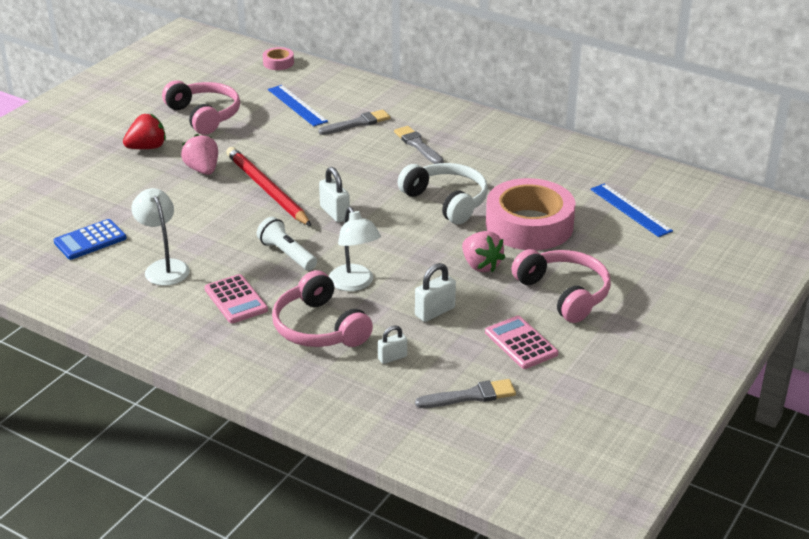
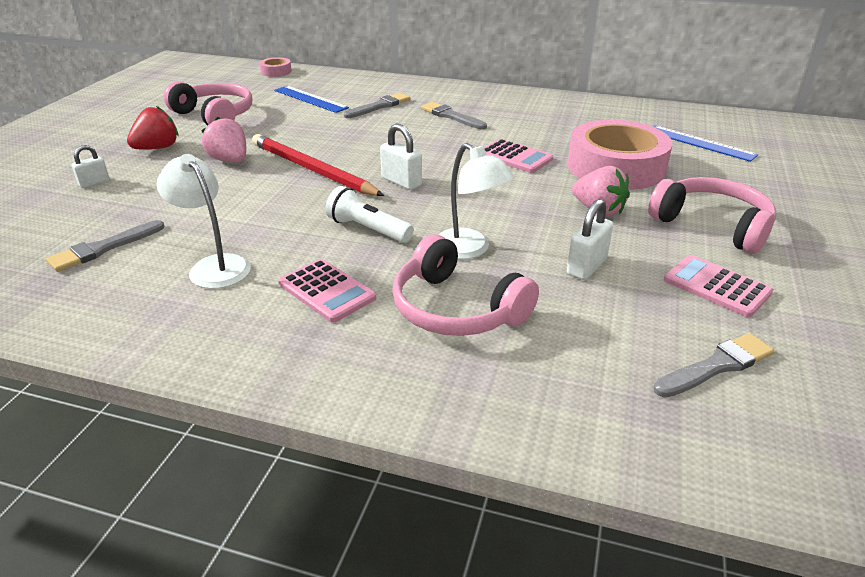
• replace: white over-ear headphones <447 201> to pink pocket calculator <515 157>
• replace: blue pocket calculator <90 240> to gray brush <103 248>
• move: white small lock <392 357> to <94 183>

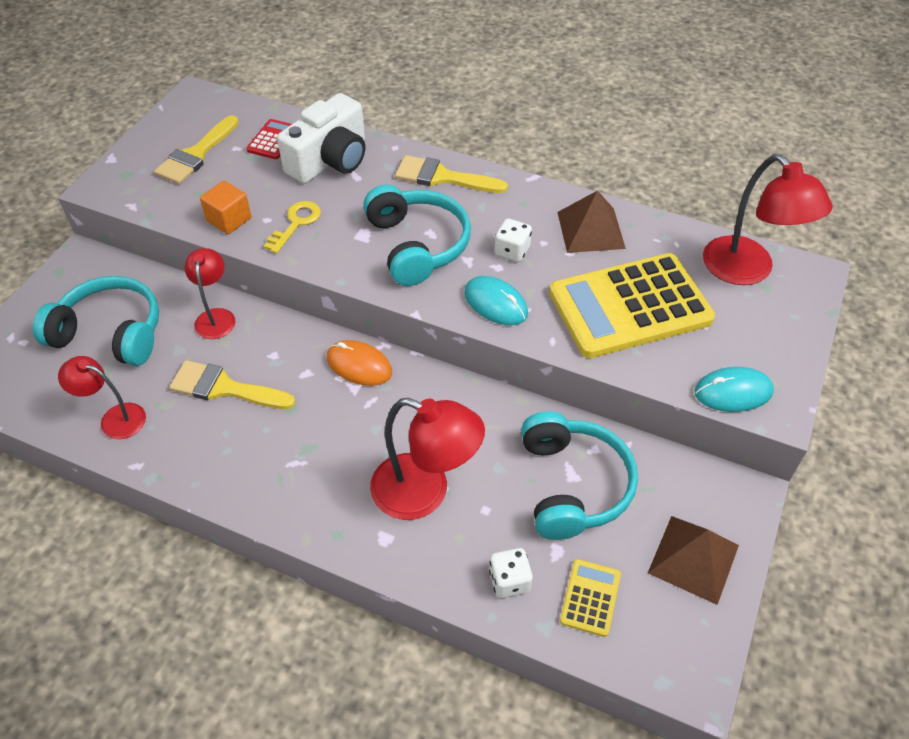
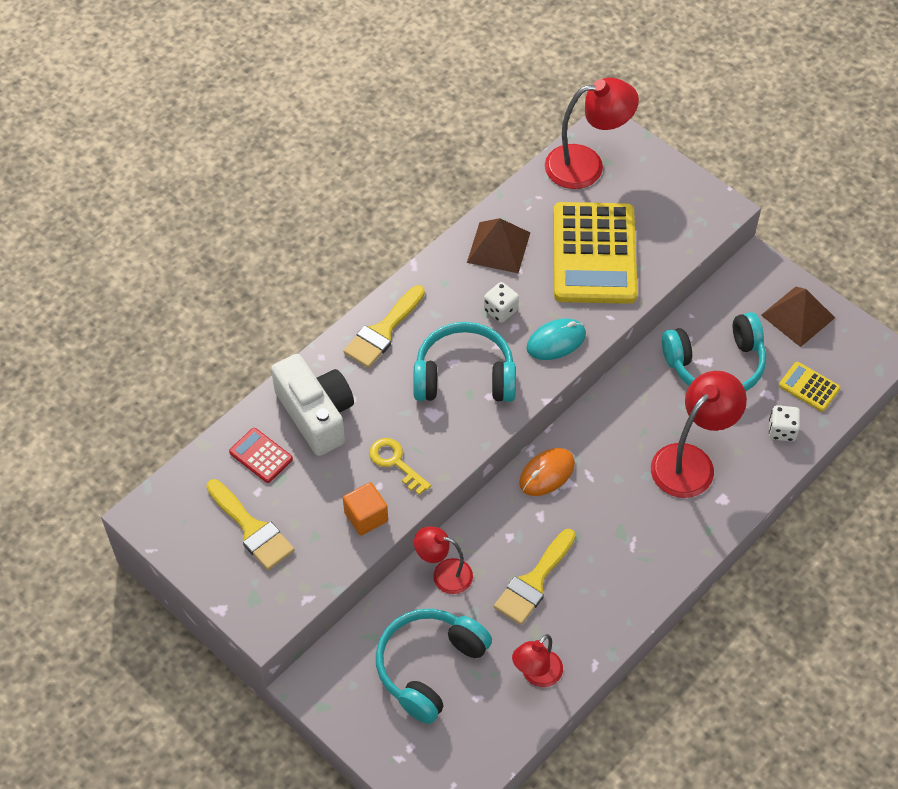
• delete: aqua computer mouse <733 392>
• rotate: aqua over-ear headphones <572 485> = <715 364> 150 degrees clockwise

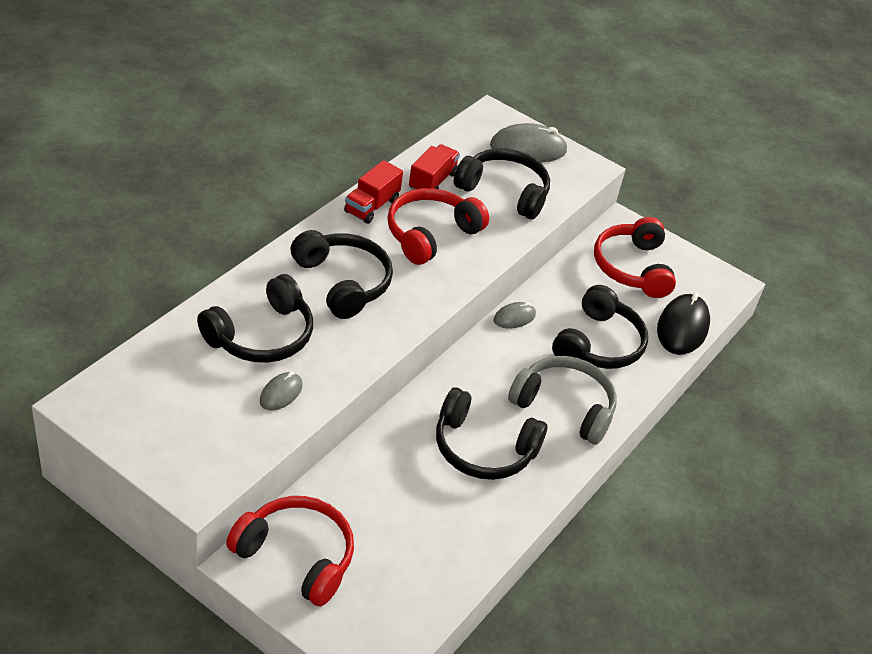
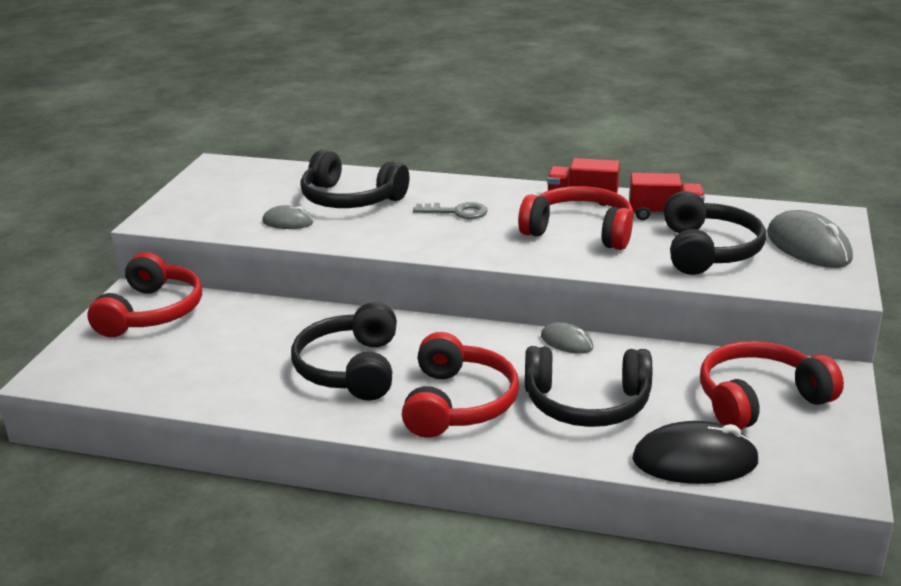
• replace: black over-ear headphones <343 282> to gray key <457 212>
• recolor: gray over-ear headphones <564 406> to scarlet over-ear headphones <458 403>

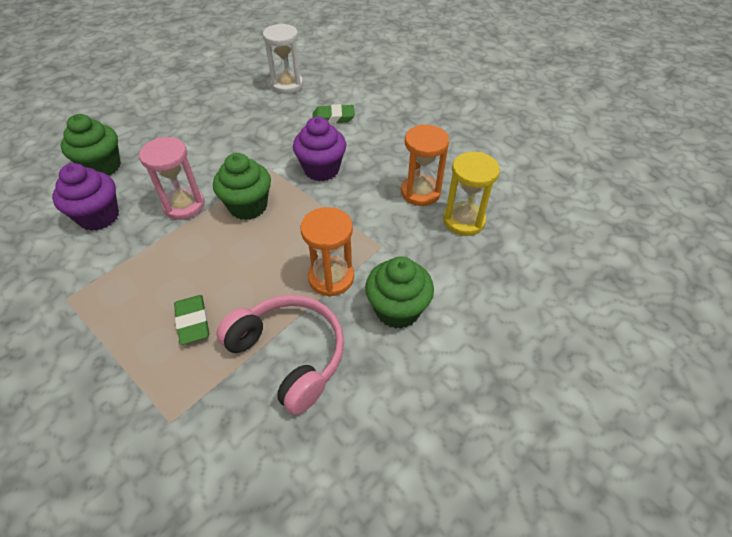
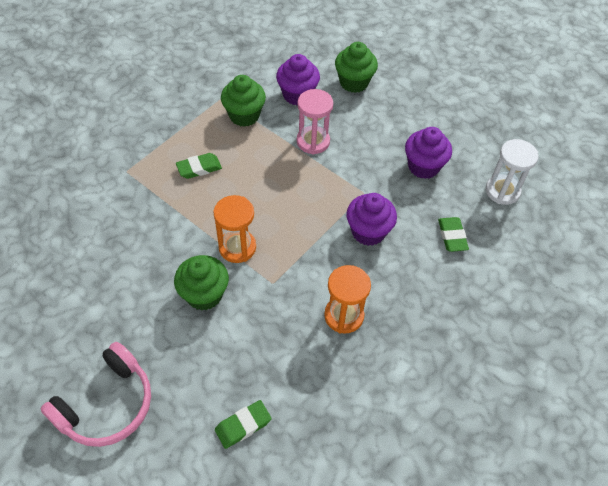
• delete: yellow sand timer <464 220>
• move: emerald fairy cake <248 206> to <244 115>
• move: pink over-ear headphones <289 355> to <107 404>
• insert: royal purple fairy cake <423 166>
• insert: emerald gum eraser <243 425>

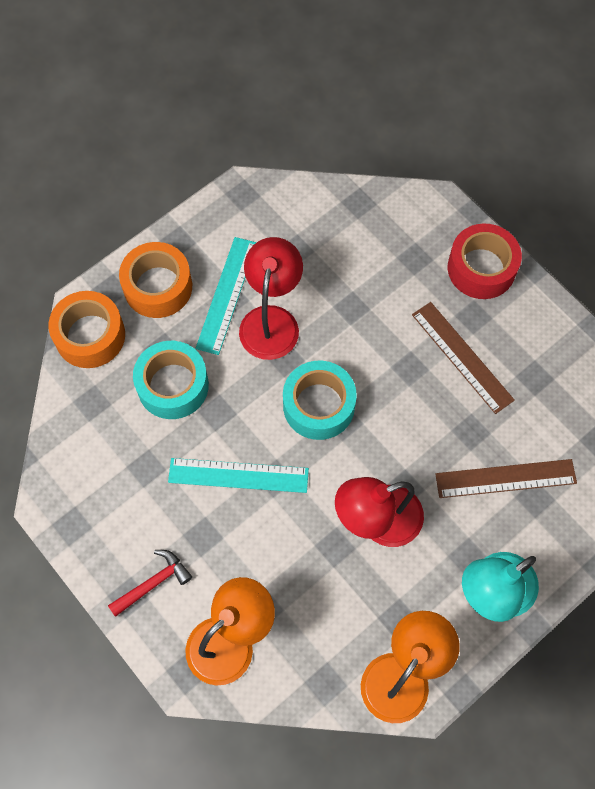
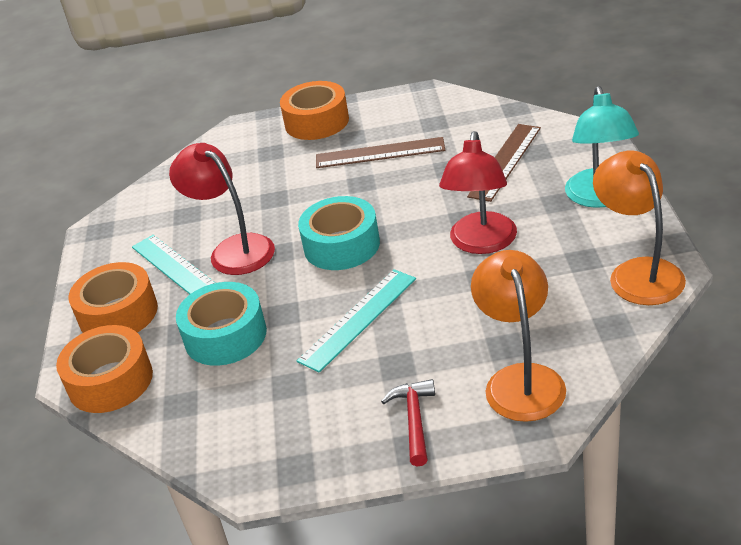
• recolor: scarlet tape <481 268> to orange tape <317 122>

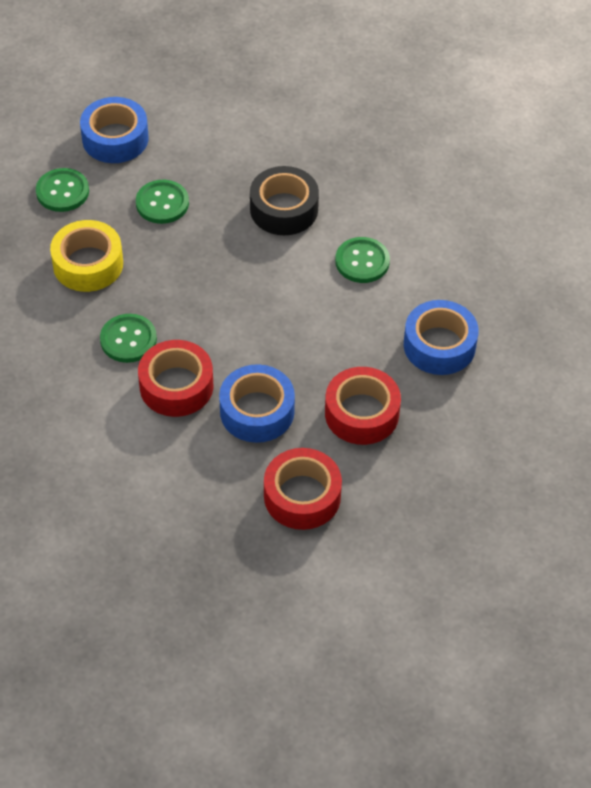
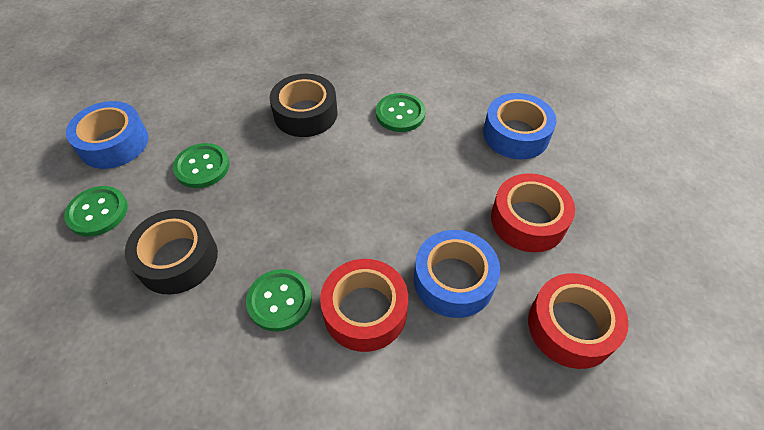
• recolor: yellow tape <88 264> to black tape <177 259>

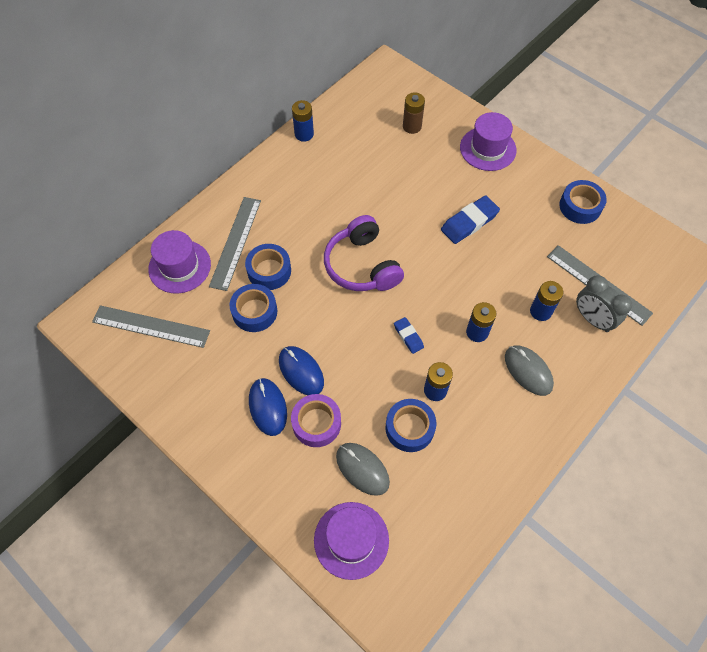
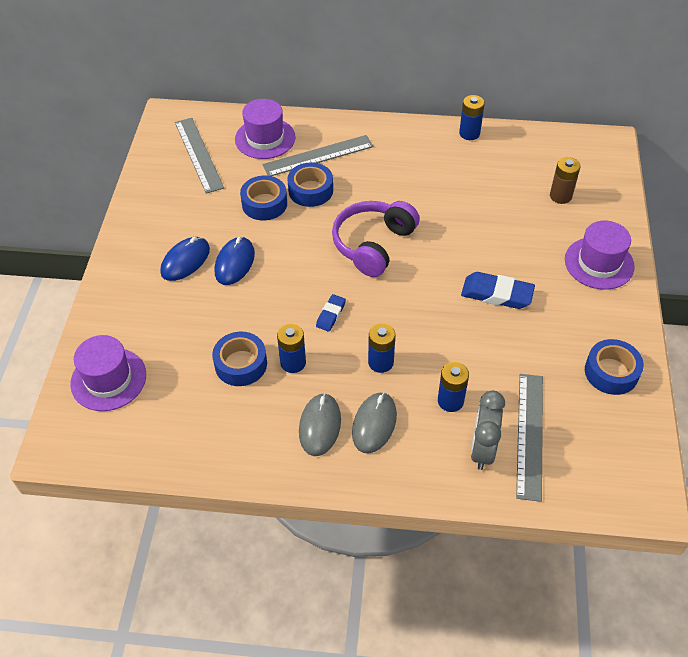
• delete: royal purple tape <316 423>
• move: gray computer mouse <362 469> to <320 426>

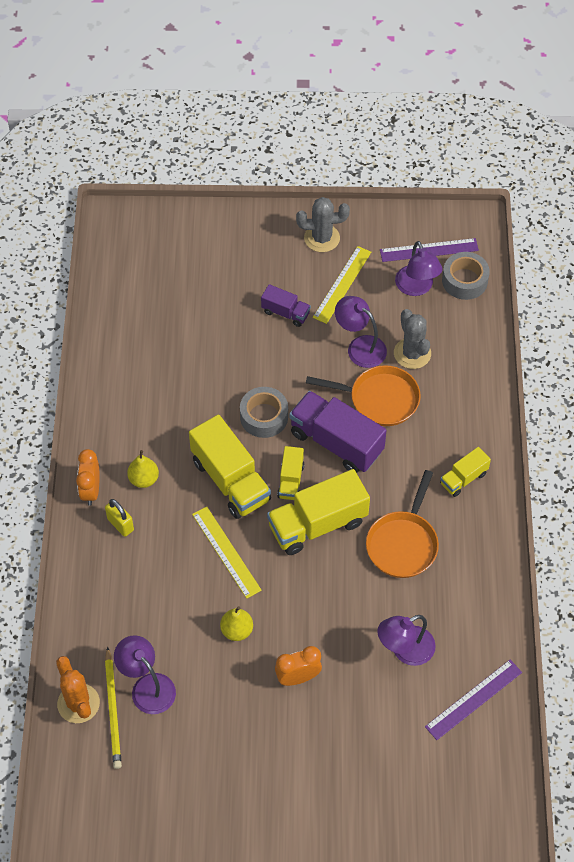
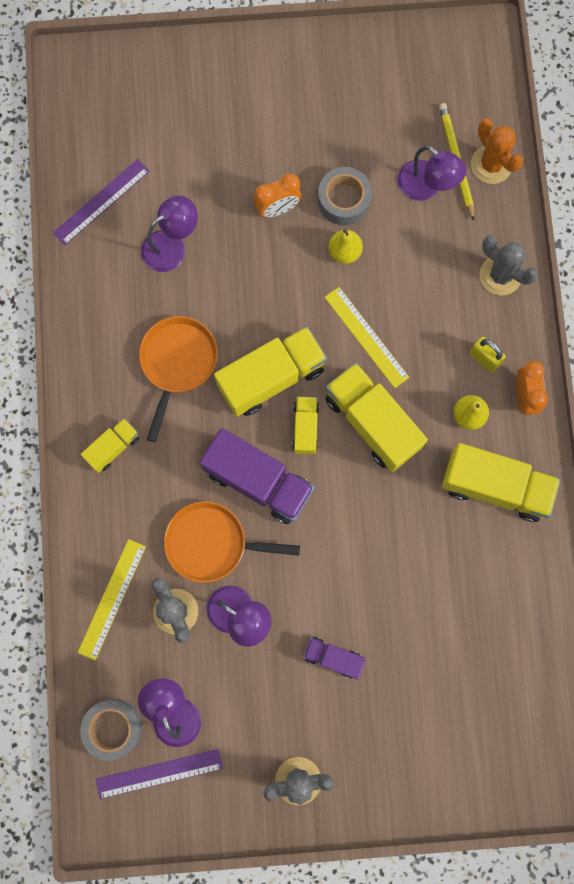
• move: yellow ruler <342 284> to <112 599>
• move: gray tape <264 417> to <344 200>
• insert: gray prickly plant <500 275>
• insert: yellow toy truck <495 487>

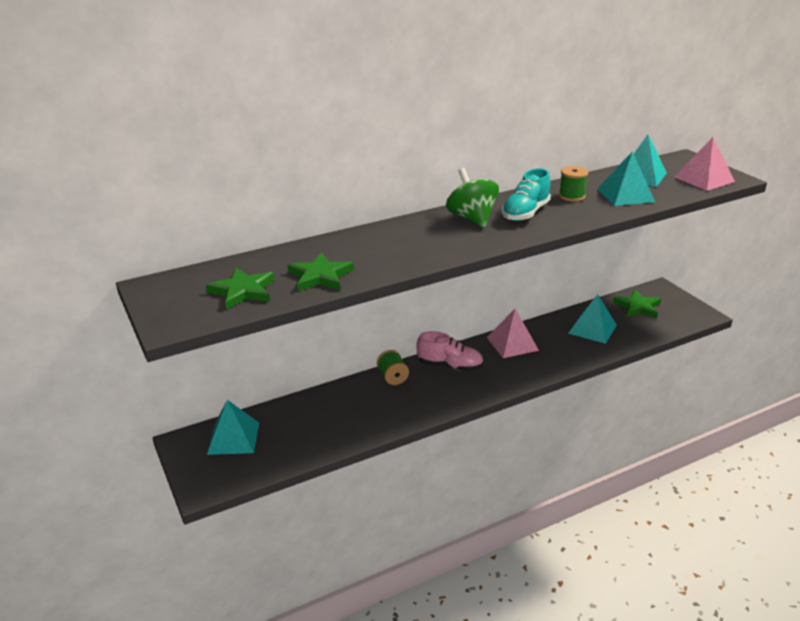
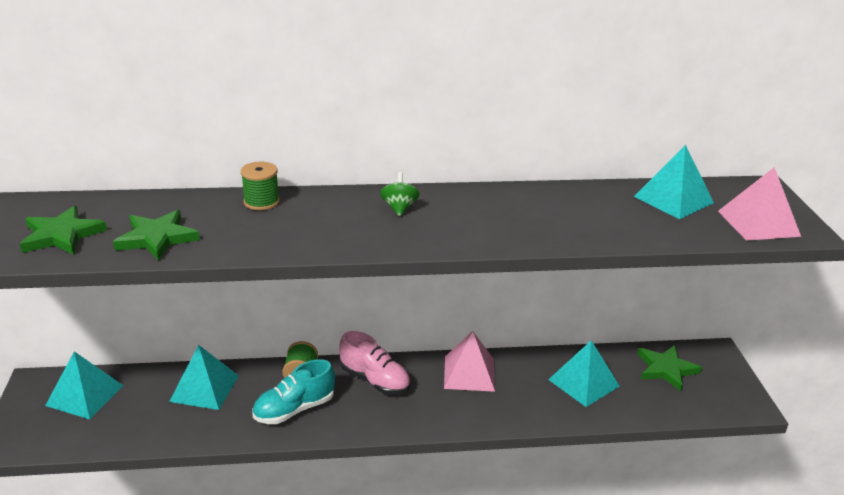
• move: aqua pyramid <625 195> to <204 388>
• move: emerald spool <571 196> to <261 202>
• resize: emerald spinning top <472 219> = <399 208> x0.55
• move: aqua shoe <525 213> to <294 409>

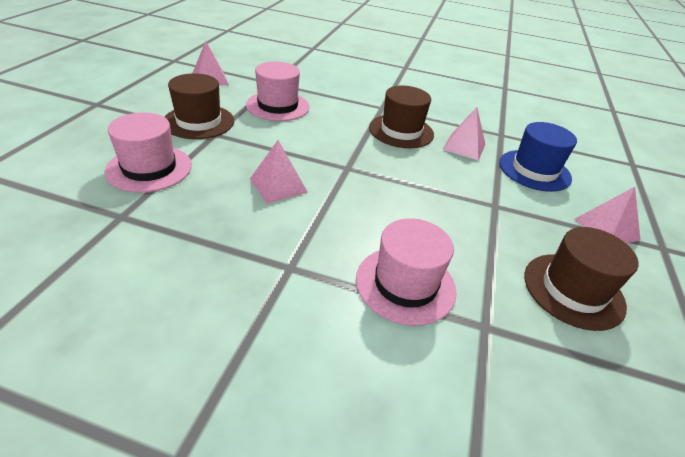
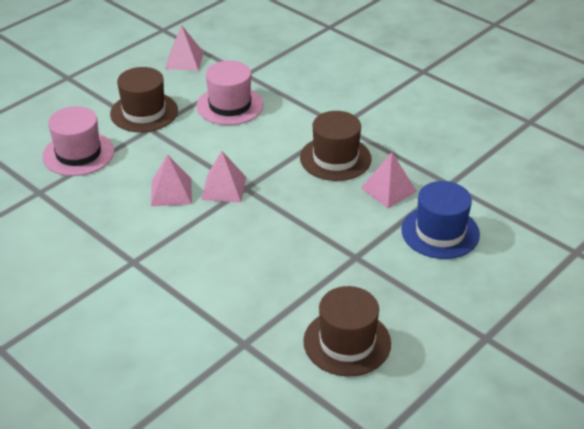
• move: pink pyramid <606 229> to <224 188>
• delete: pink hat <405 284>

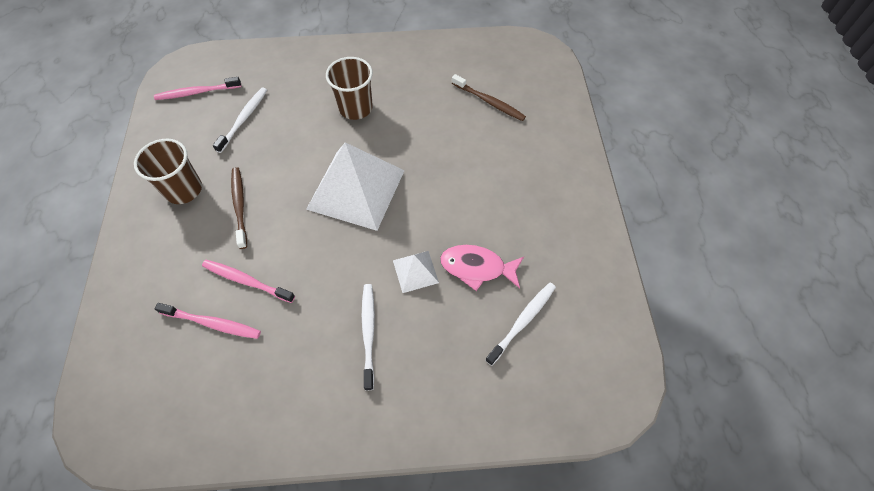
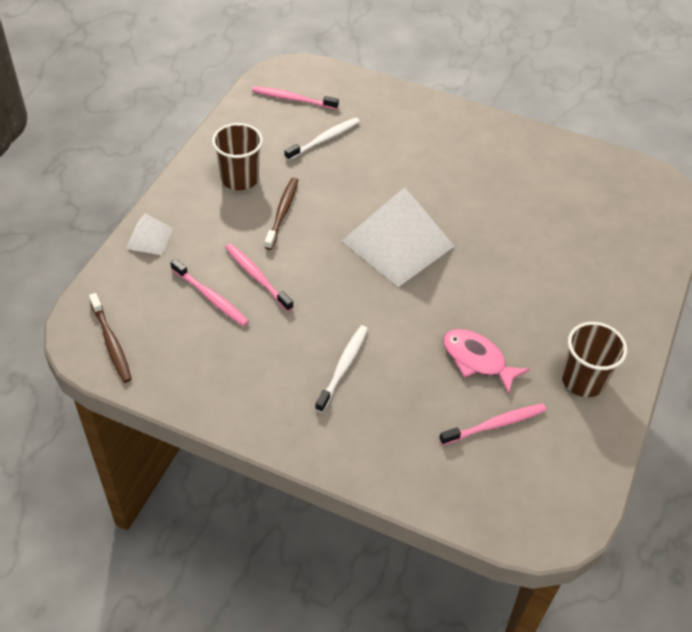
• move: russet cup <355 108> to <583 380>
• move: russet dental brush <489 102> to <111 343>
• move: white pyramid <415 271> to <149 238>
• recolor: white dental brush <523 321> to pink dental brush <495 424>

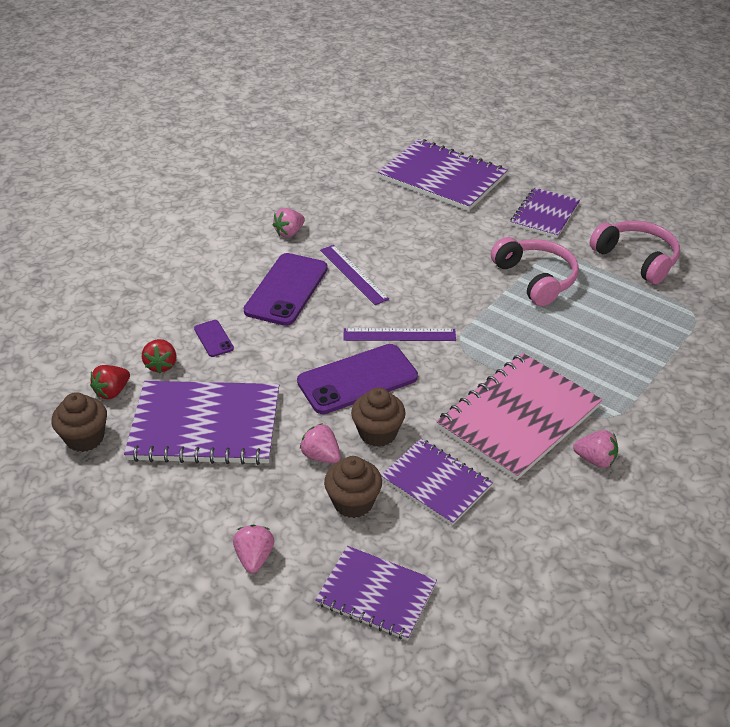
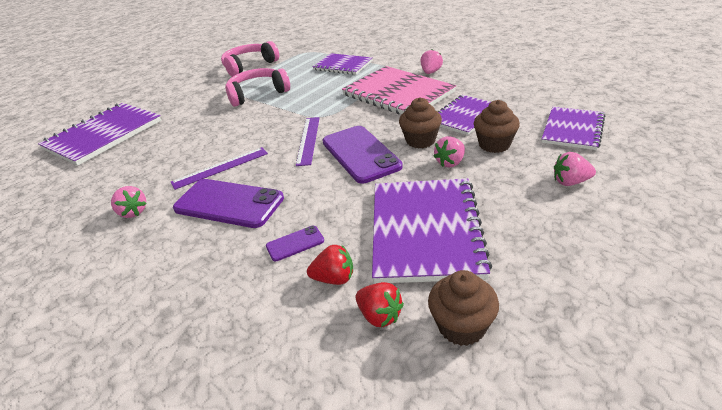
• move: royal purple notebook <545 214> to <343 65>

